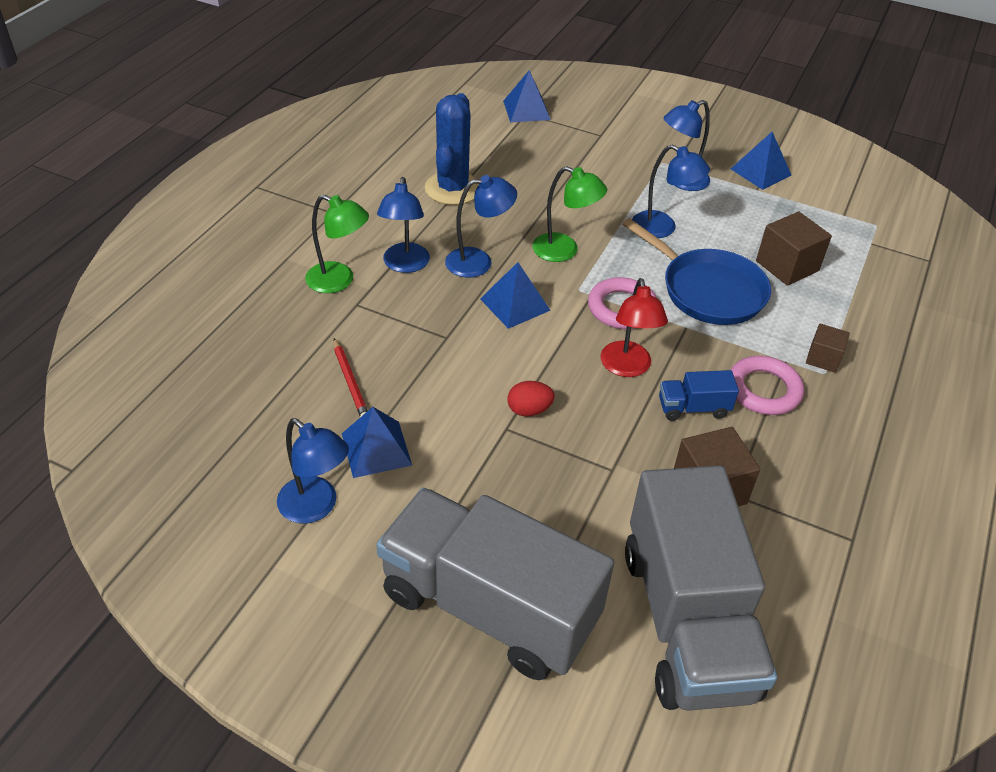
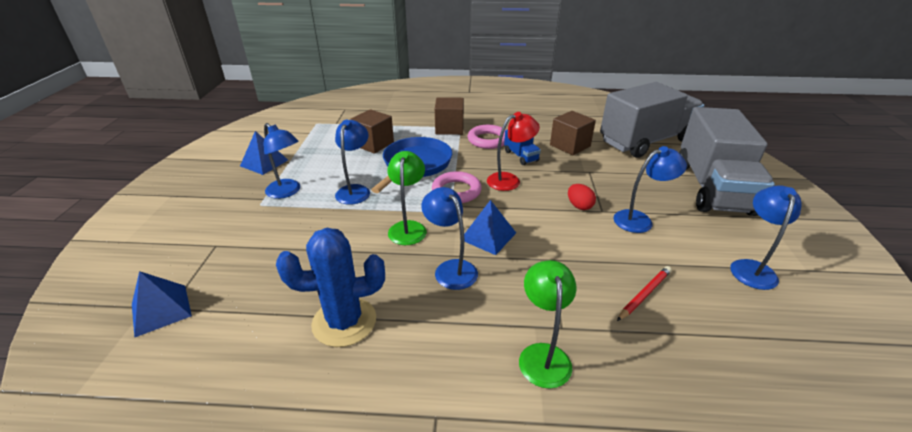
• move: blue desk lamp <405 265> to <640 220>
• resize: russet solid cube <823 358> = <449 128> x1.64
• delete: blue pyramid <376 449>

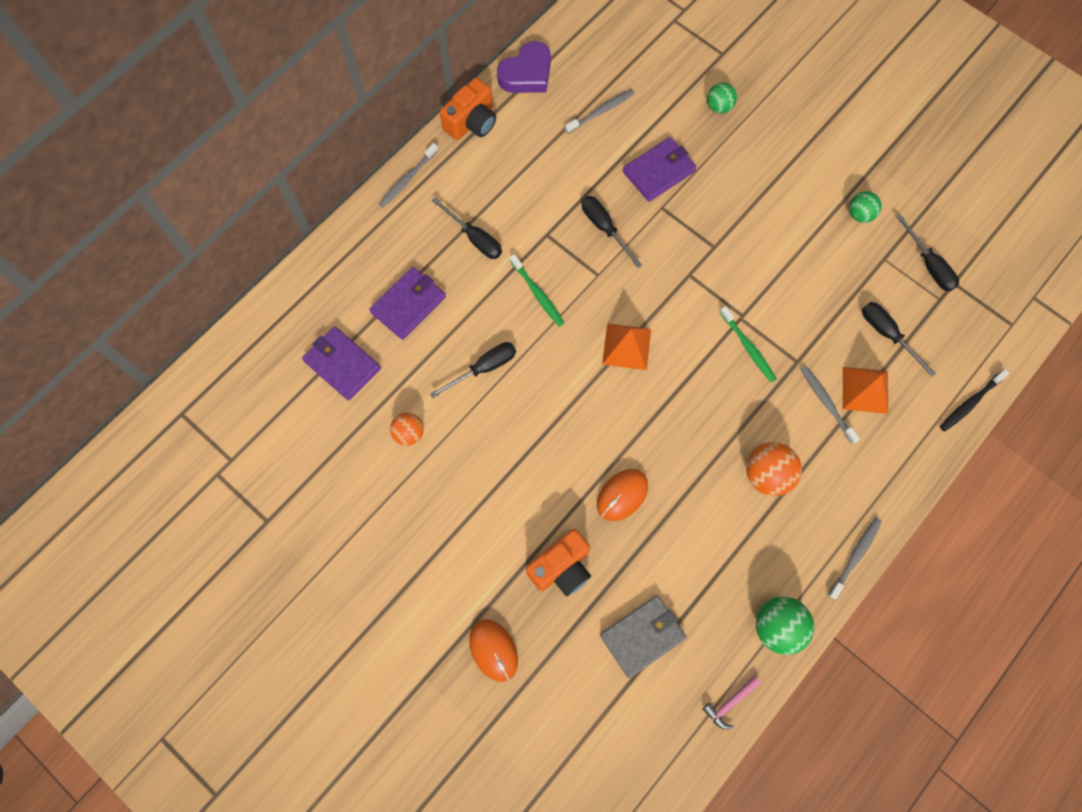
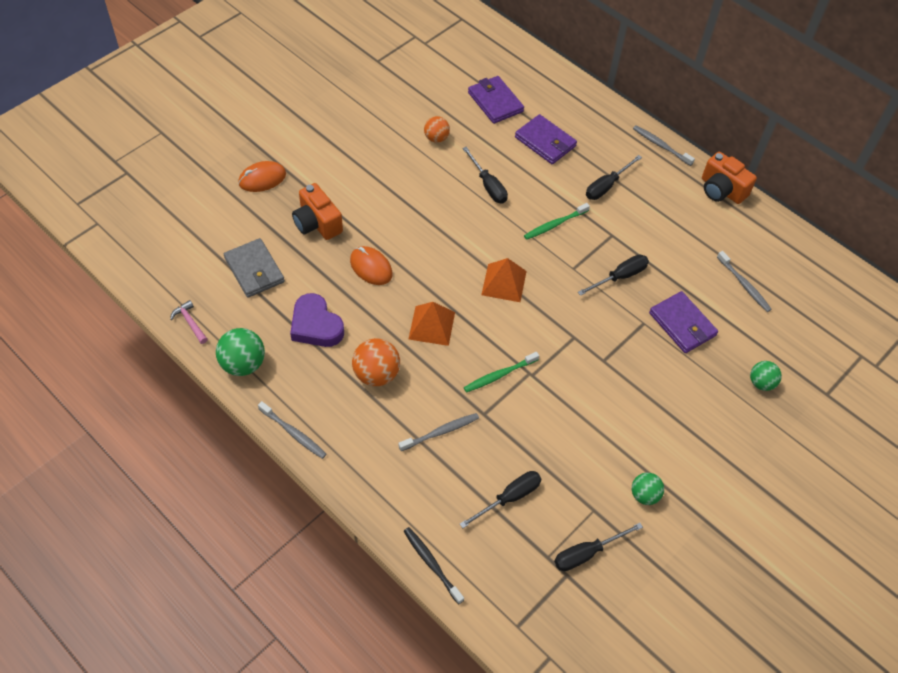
• move: royal purple love heart <527 74> to <316 325>
• rotate: royal purple wallet <342 364> = <495 102> 75 degrees counterclockwise
• move: orange pyramid <865 390> to <431 325>

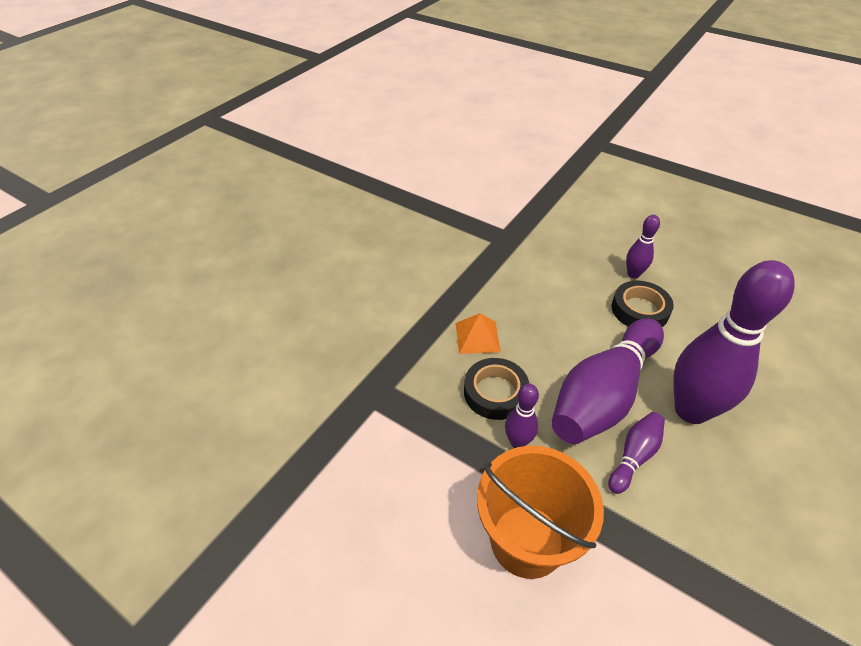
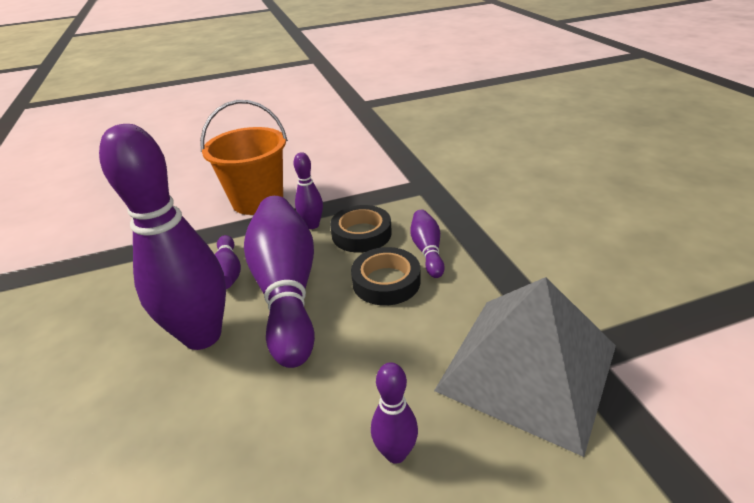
• move: black tape <639 310> to <386 281>
• replace: orange pyramid <477 337> to royal purple skittle <427 250>
• insert: gray pyramid <528 367>

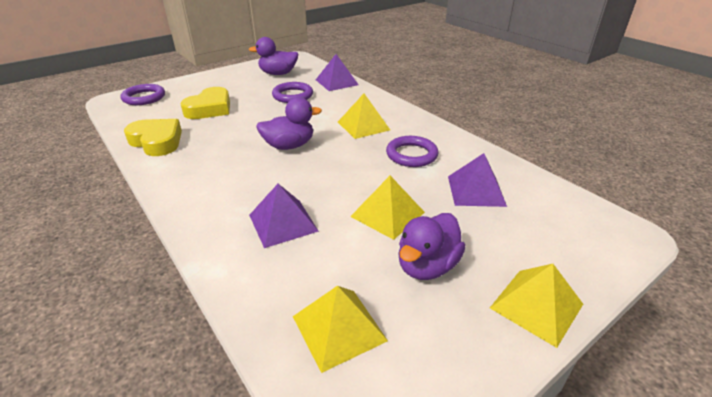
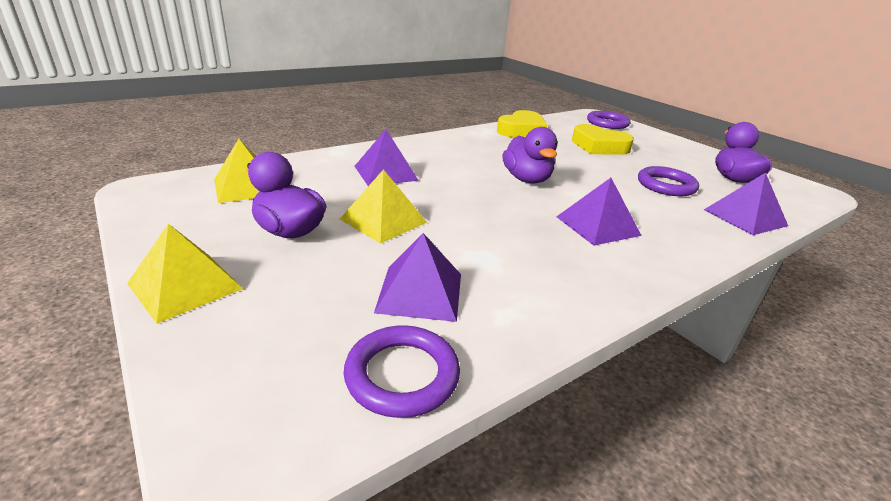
• recolor: yellow pyramid <363 126> to royal purple pyramid <597 226>
• move: royal purple hoop <411 155> to <402 375>

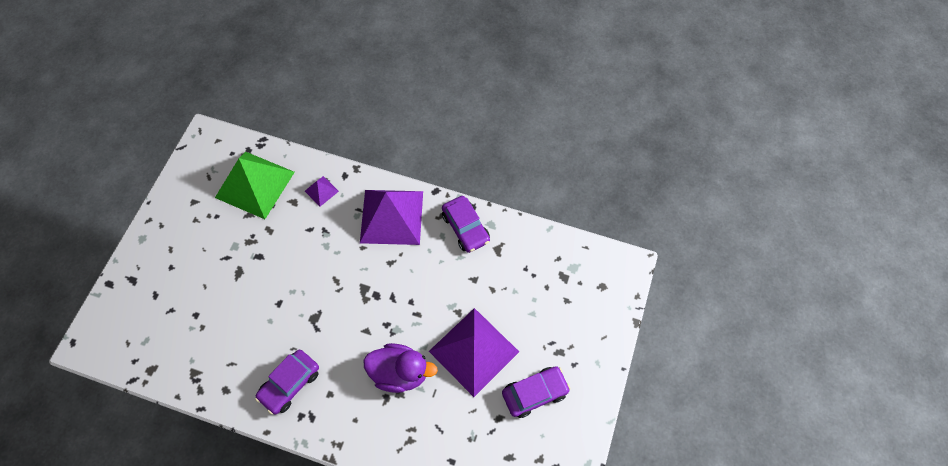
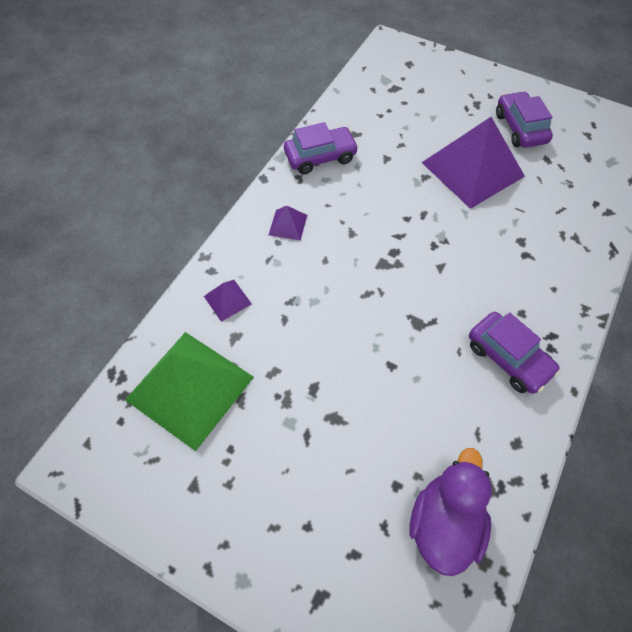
• resize: royal purple pyramid <392 216> = <288 225> x0.42
• move: royal purple duck <400 372> to <444 523>

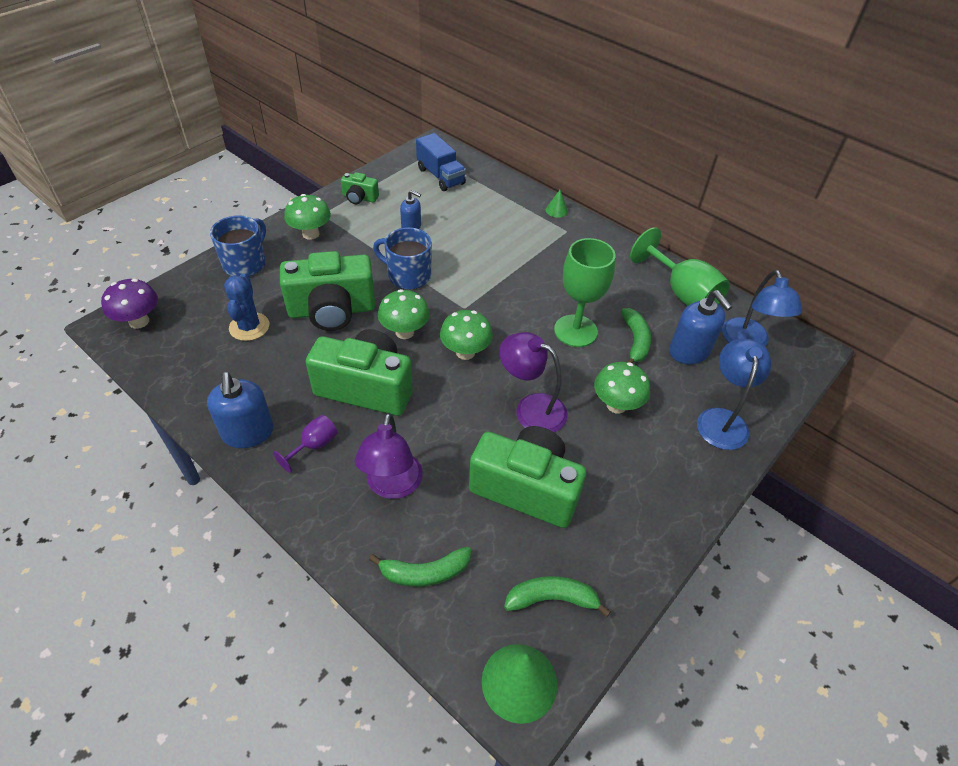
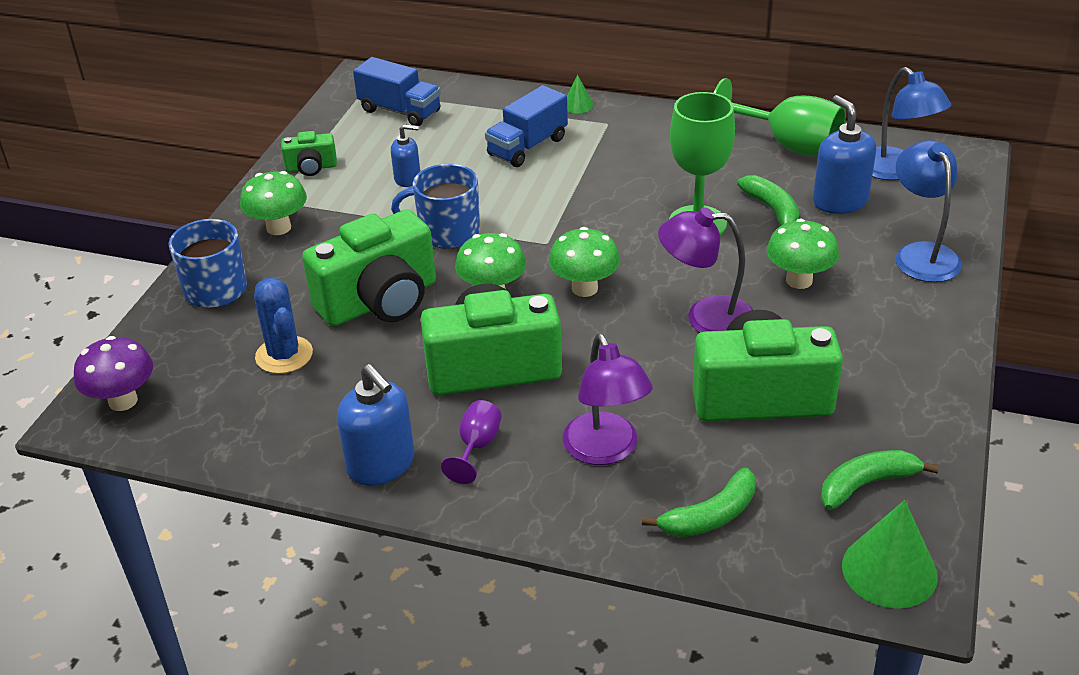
• rotate: blue pump bottle <689 351> = <840 201> 150 degrees counterclockwise
• insert: blue toy truck <527 147>

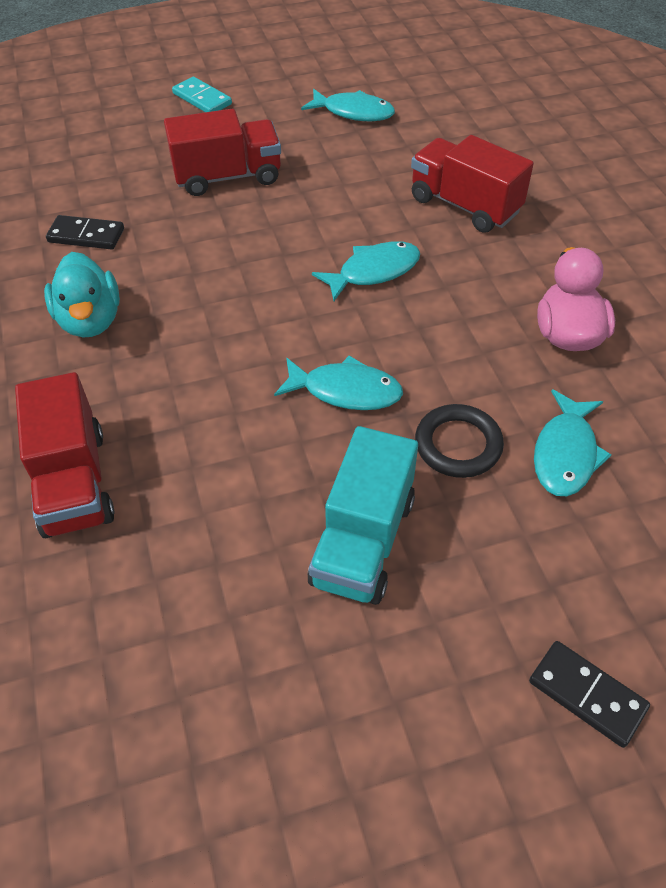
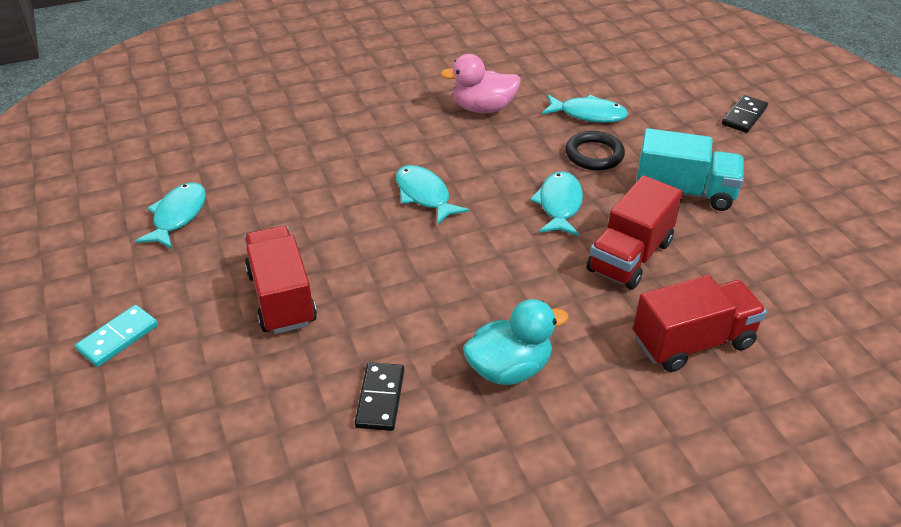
• move: scarlet toy truck <464 205> to <630 256>

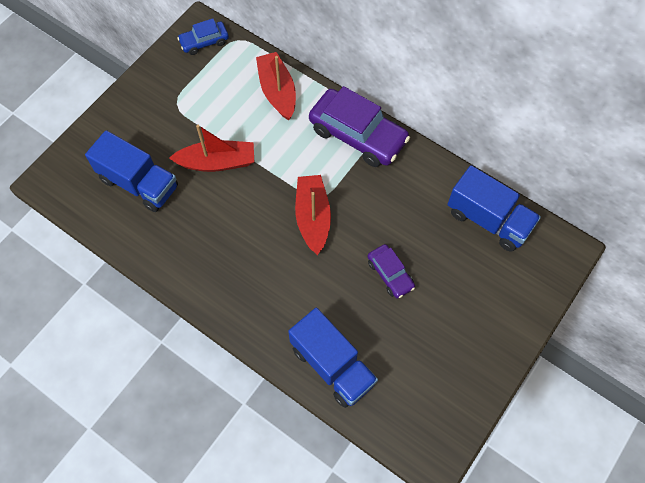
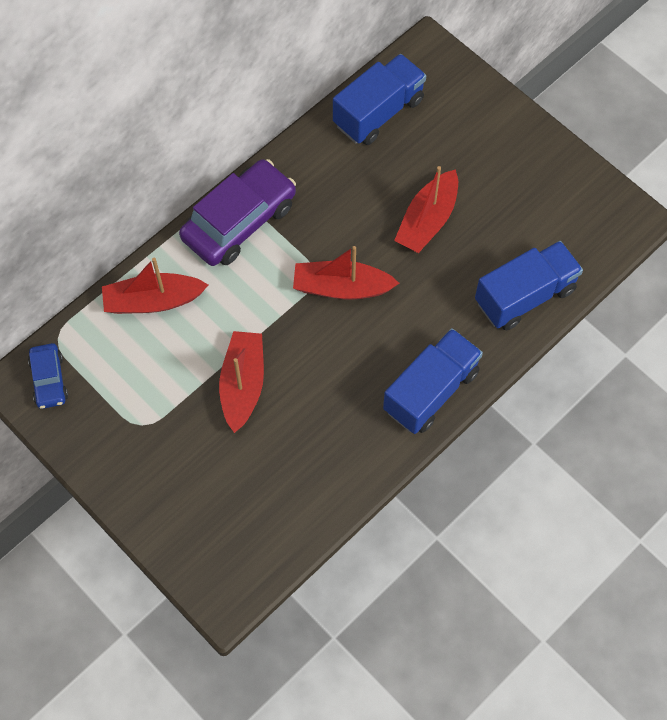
• move: blue toy truck <139 183> to <431 391>
• replace: royal purple car <390 274> to scarlet toy boat <427 220>

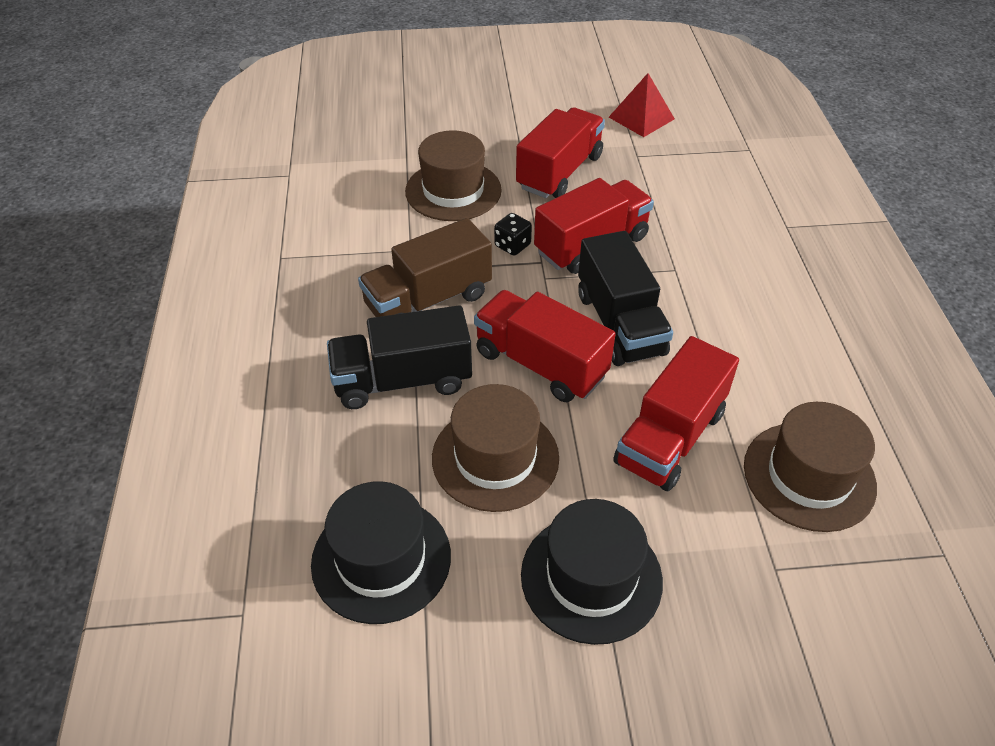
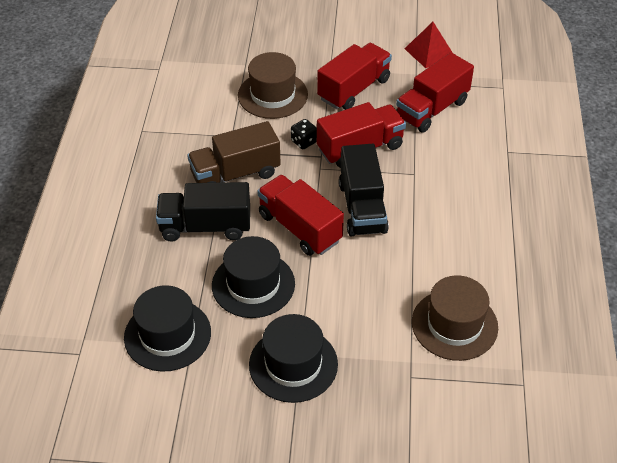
• move: scarlet toy truck <670 438> to <432 109>
• recolor: russet hat <495 457> to black hat <253 284>

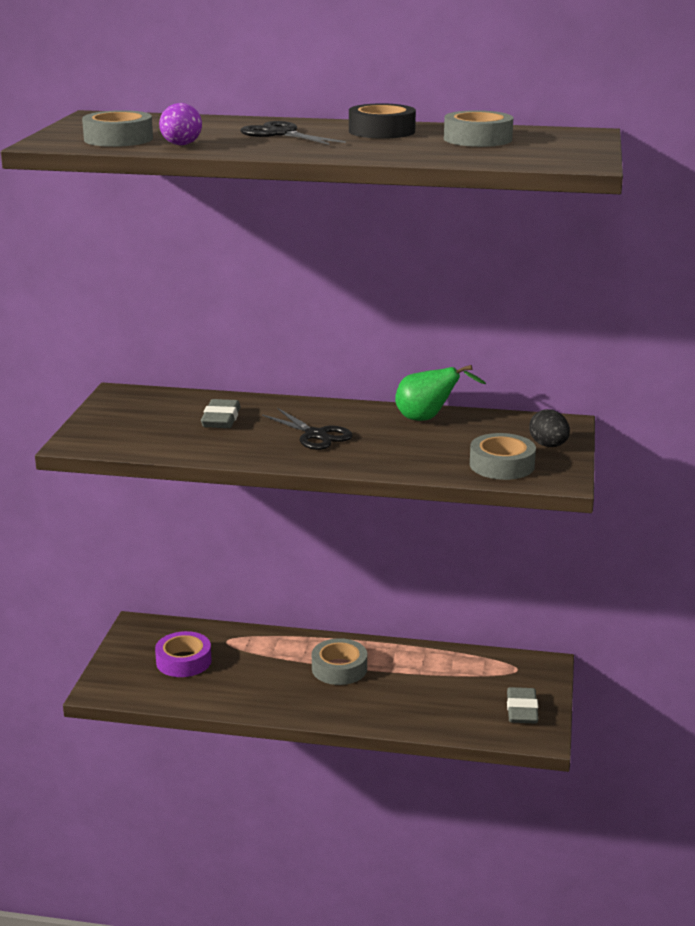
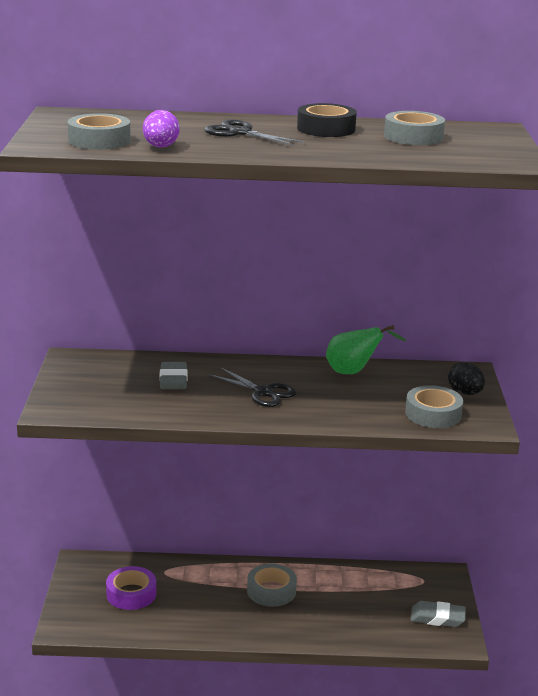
• rotate: gray gum eraser <522 710> = <437 618> 75 degrees counterclockwise

